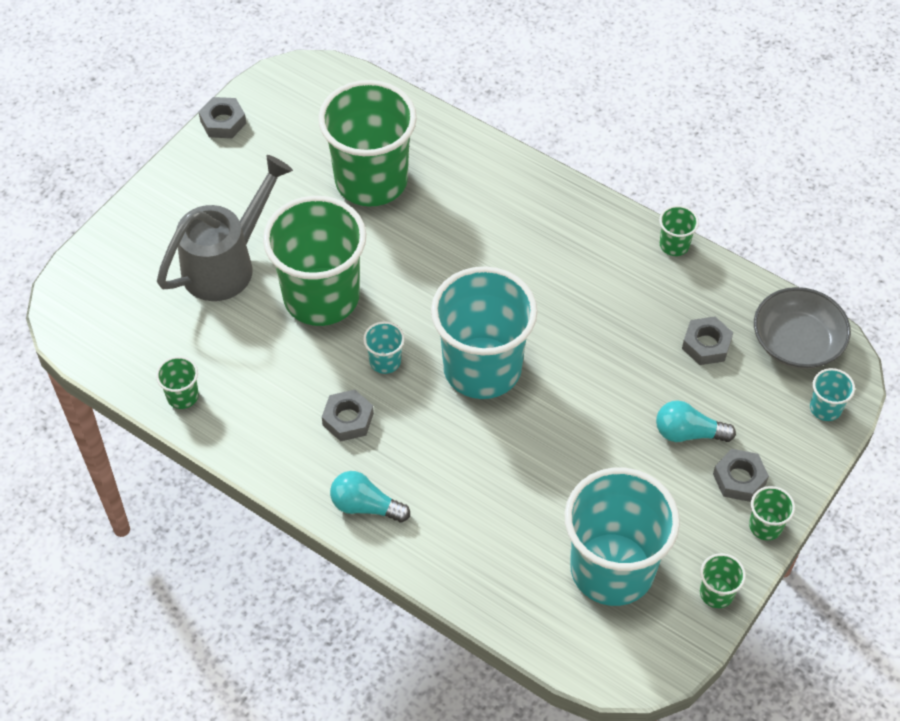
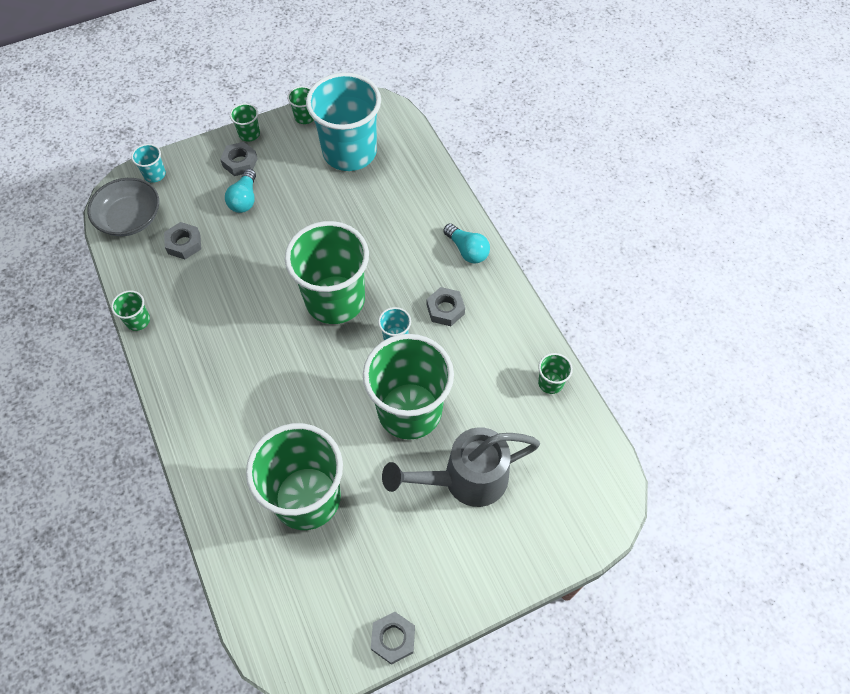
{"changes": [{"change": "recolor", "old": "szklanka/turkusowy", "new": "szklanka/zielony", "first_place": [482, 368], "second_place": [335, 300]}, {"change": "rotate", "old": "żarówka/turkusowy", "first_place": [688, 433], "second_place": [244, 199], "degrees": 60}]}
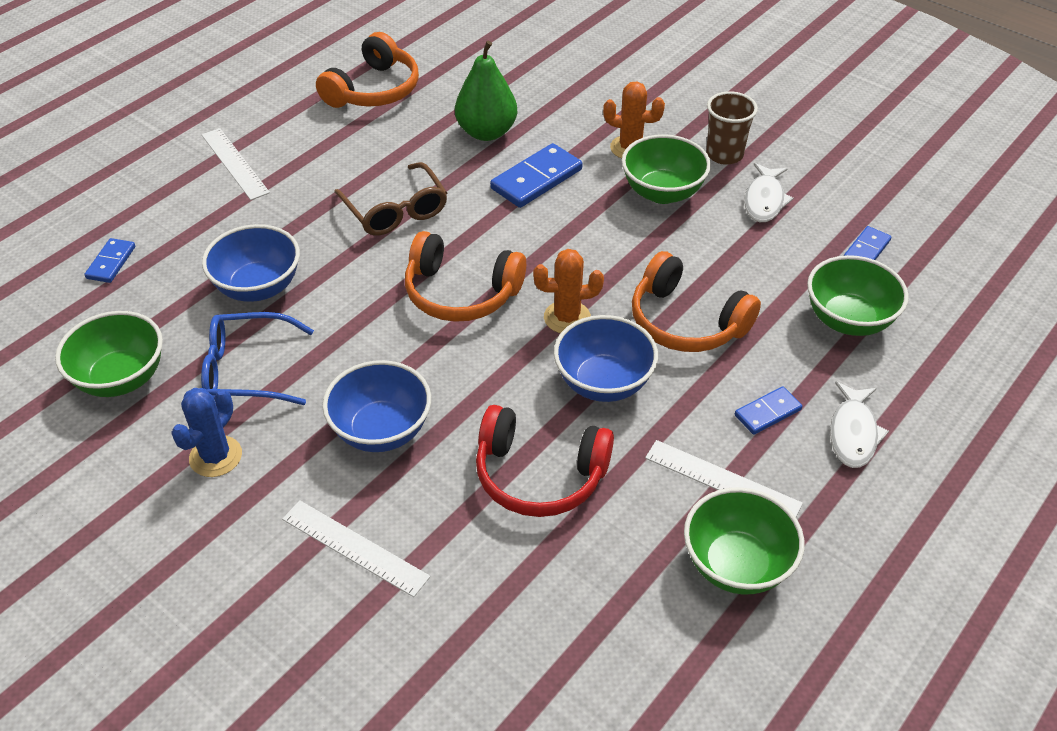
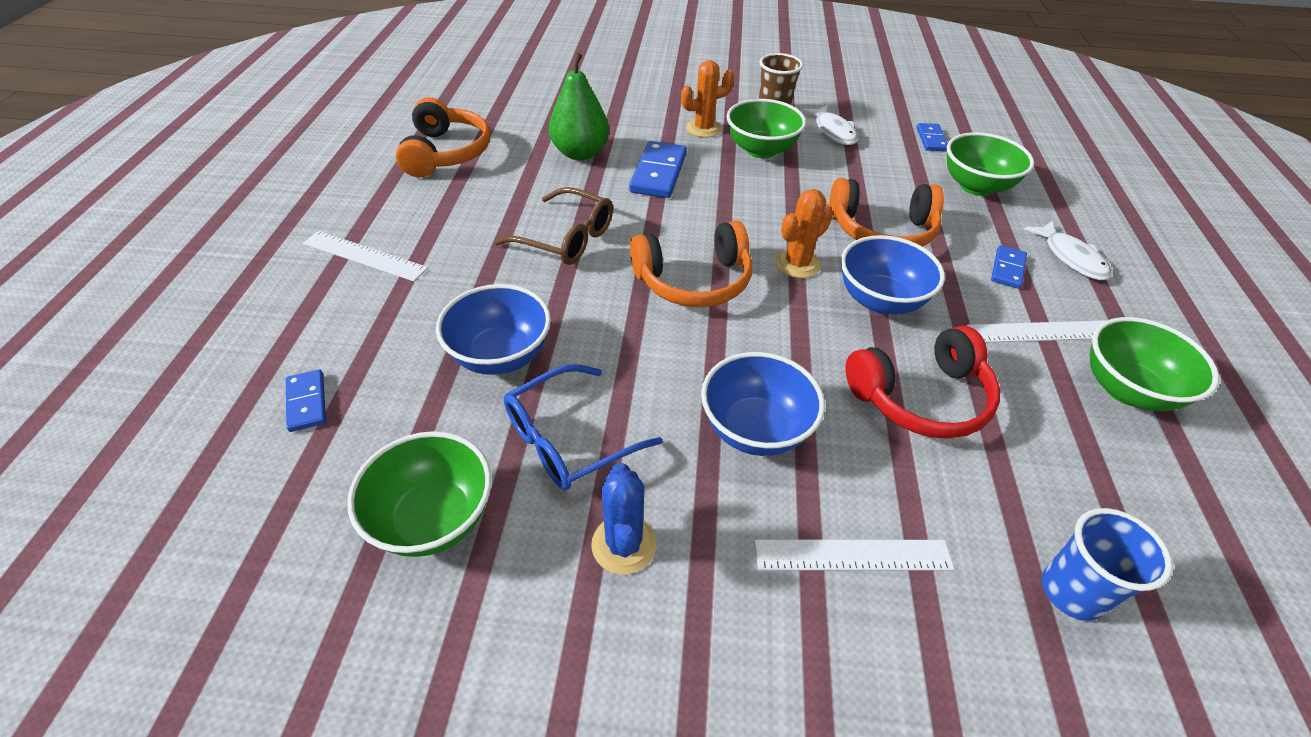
{"changes": [{"change": "insert", "new": "szklanka/niebieski", "second_place": [1072, 592]}]}
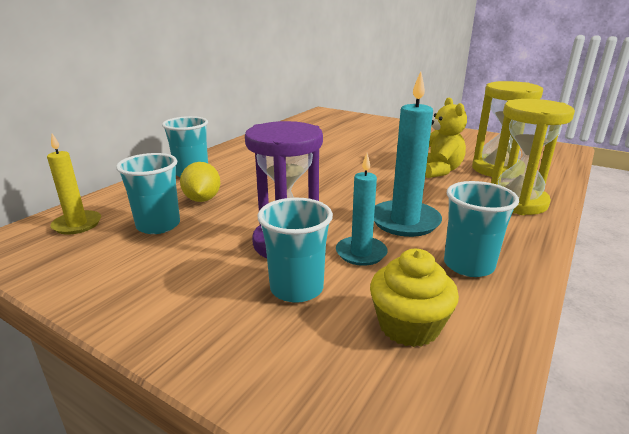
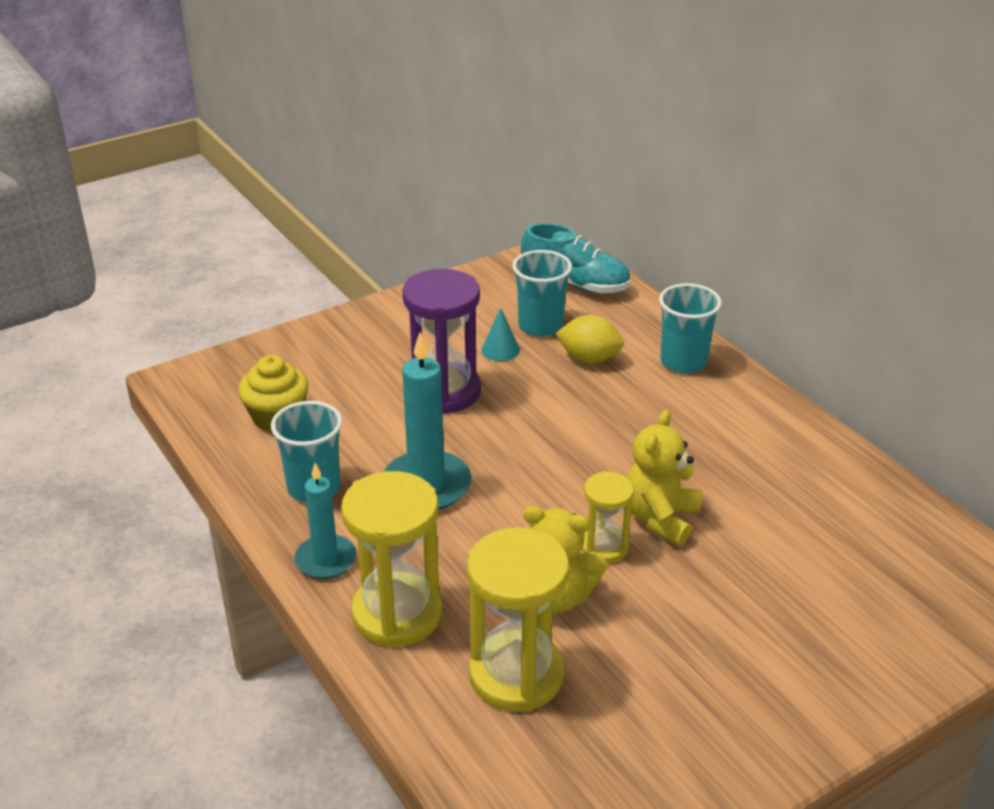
{"changes": [{"change": "replace", "old": "świeca/żółty", "new": "but/turkusowy", "first_place": [77, 224], "second_place": [575, 284]}, {"change": "delete", "old": "szklanka/turkusowy", "first_place": [296, 288]}, {"change": "move", "old": "świeca/turkusowy", "first_place": [361, 253], "second_place": [326, 560]}, {"change": "insert", "new": "stożek/turkusowy", "second_place": [500, 350]}, {"change": "insert", "new": "klepsydra/żółty", "second_place": [604, 547]}, {"change": "insert", "new": "miś/żółty", "second_place": [660, 518]}]}
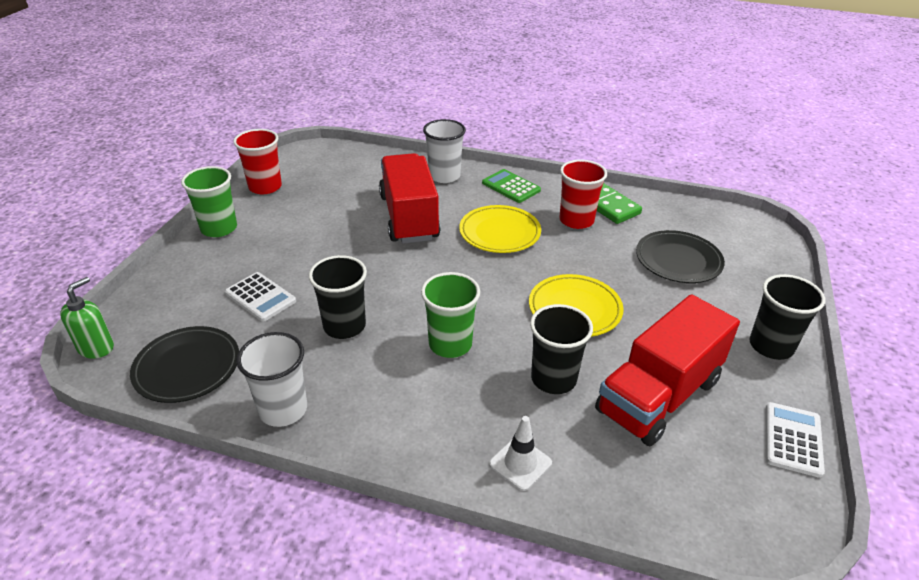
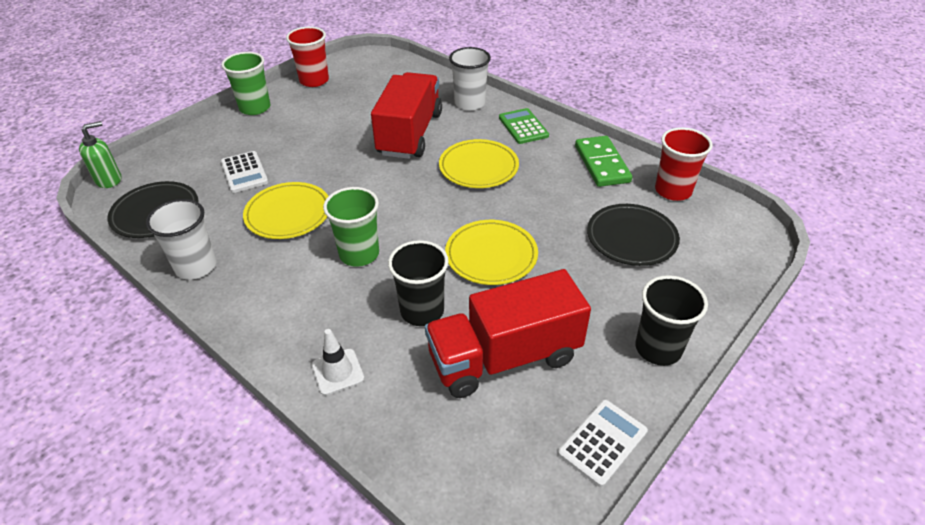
{"changes": [{"change": "replace", "old": "szklanka/czarny", "new": "talerz/żółty", "first_place": [344, 326], "second_place": [288, 214]}, {"change": "move", "old": "szklanka/czerwony", "first_place": [576, 220], "second_place": [673, 190]}]}
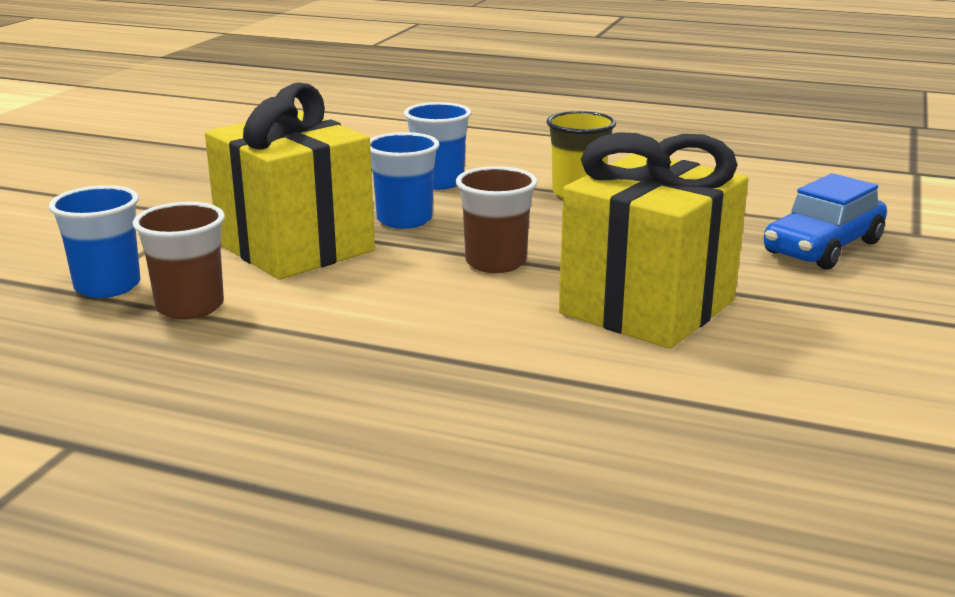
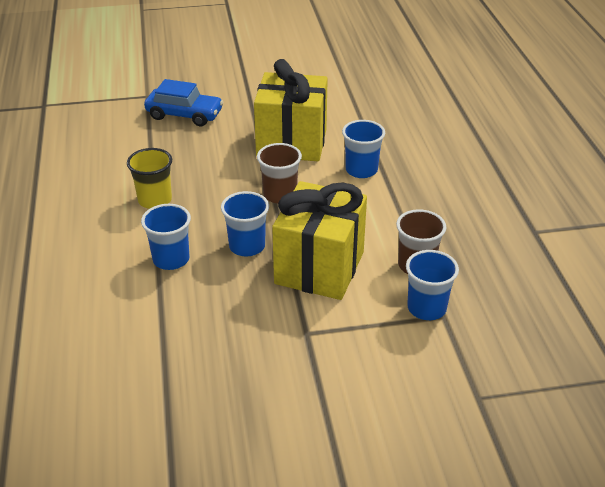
{"changes": [{"change": "insert", "new": "szklanka/niebieski", "second_place": [361, 170]}]}
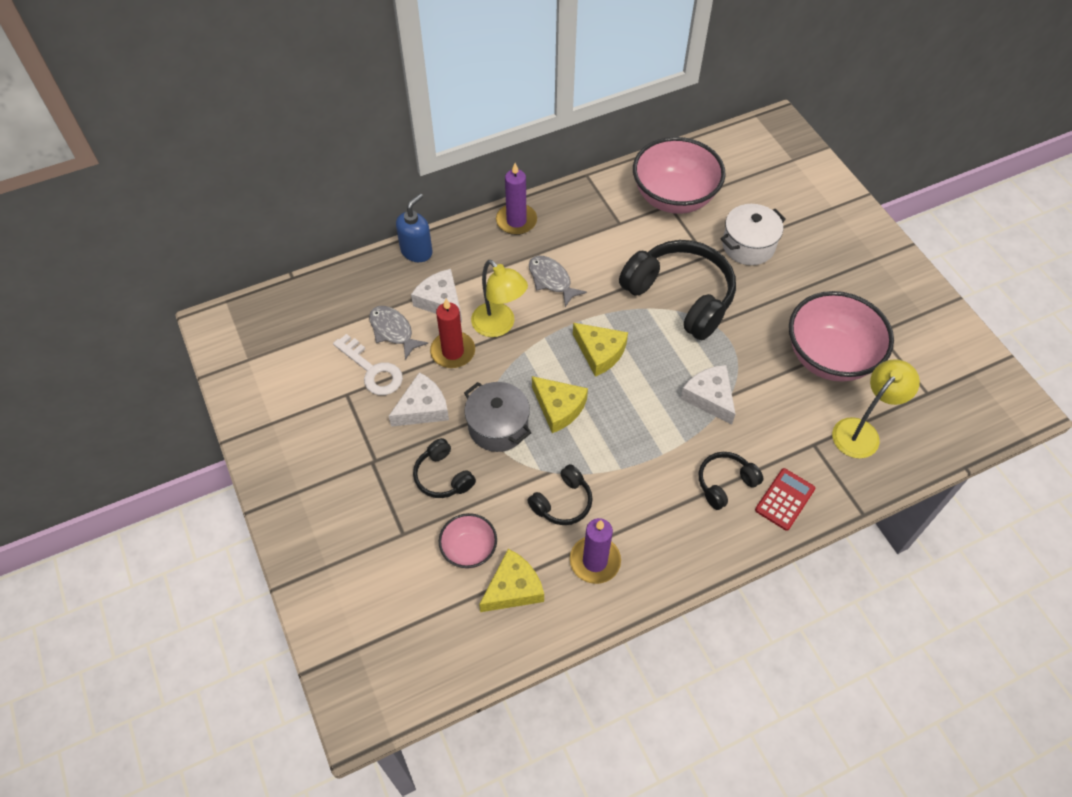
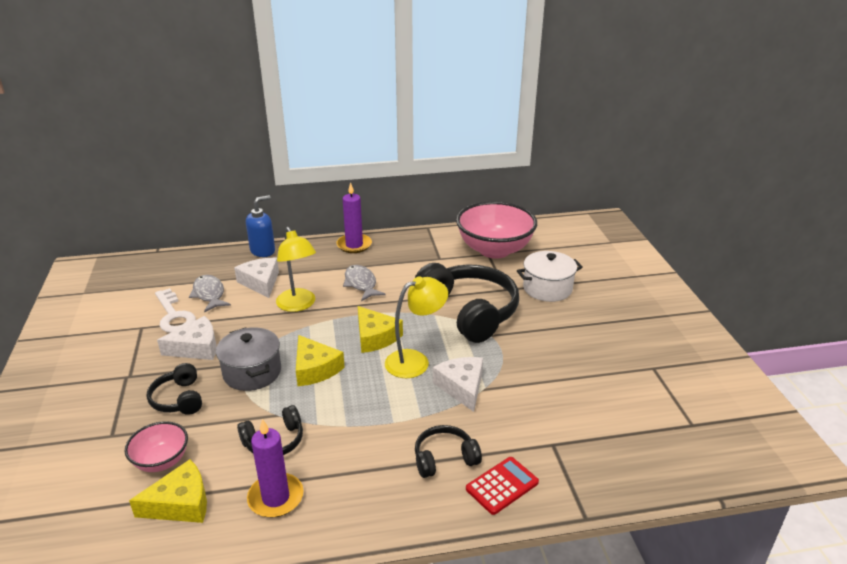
{"changes": [{"change": "delete", "old": "świeca/czerwony", "first_place": [453, 352]}, {"change": "delete", "old": "miska/różowy", "first_place": [829, 357]}, {"change": "move", "old": "lampka/żółty", "first_place": [861, 431], "second_place": [415, 361]}]}
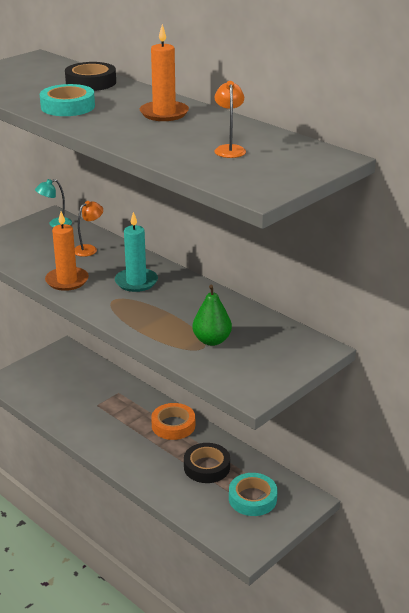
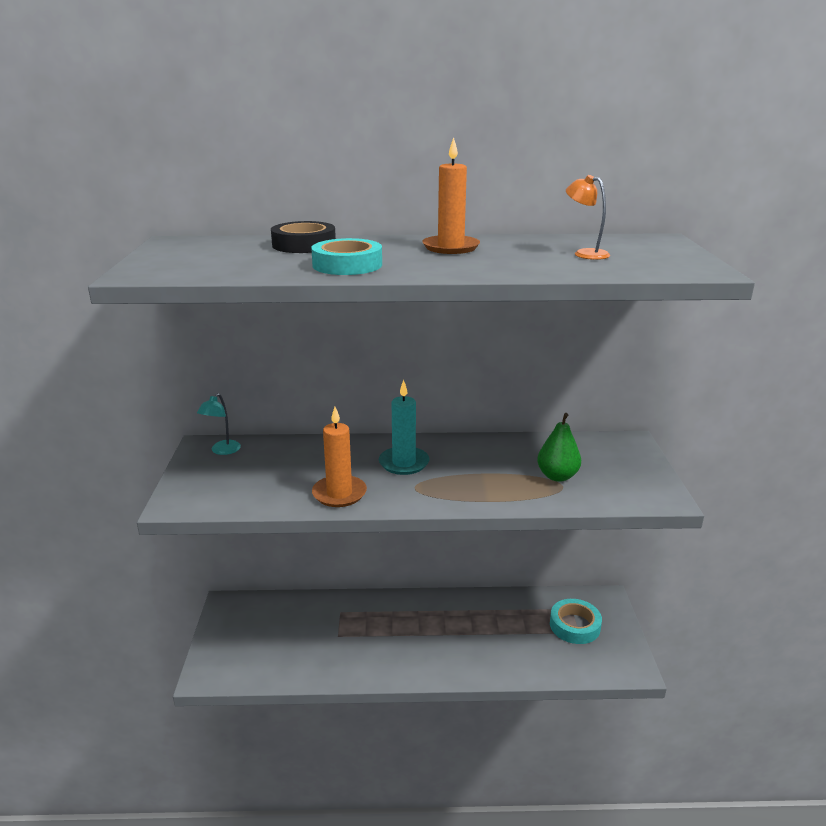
{"changes": [{"change": "delete", "old": "lampka/pomarańczowy", "first_place": [89, 249]}, {"change": "delete", "old": "taśma klejąca/pomarańczowy", "first_place": [173, 425]}, {"change": "delete", "old": "taśma klejąca/czarny", "first_place": [206, 467]}]}
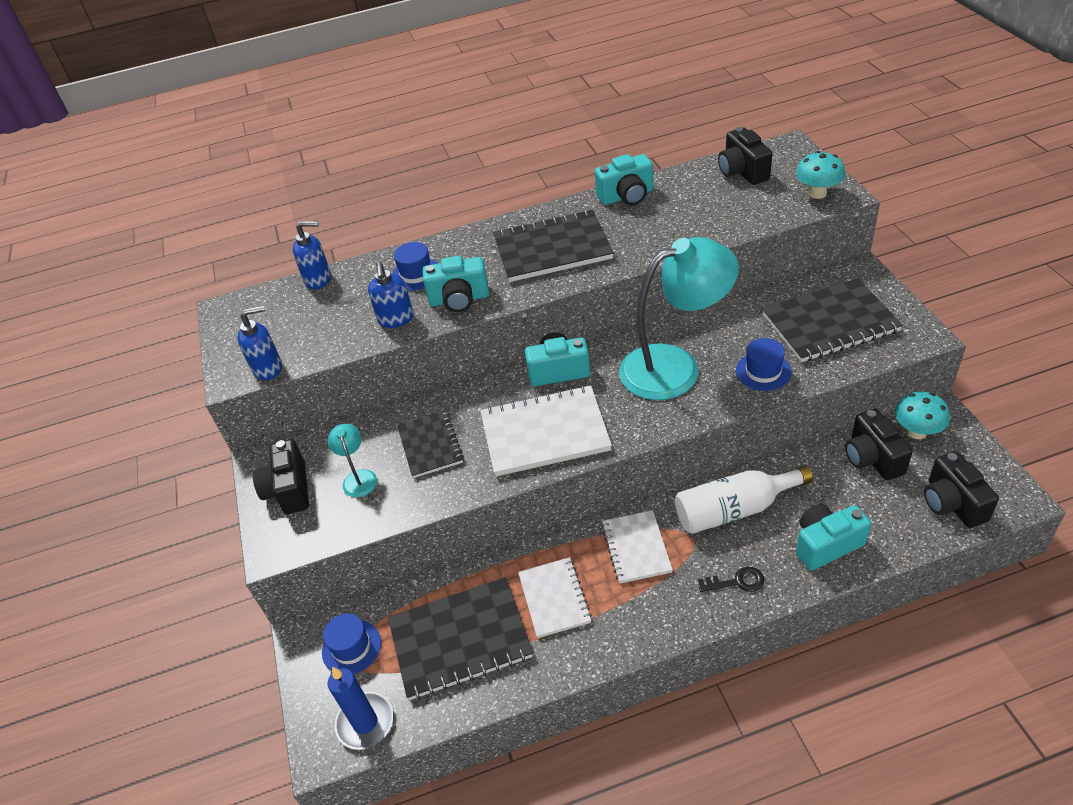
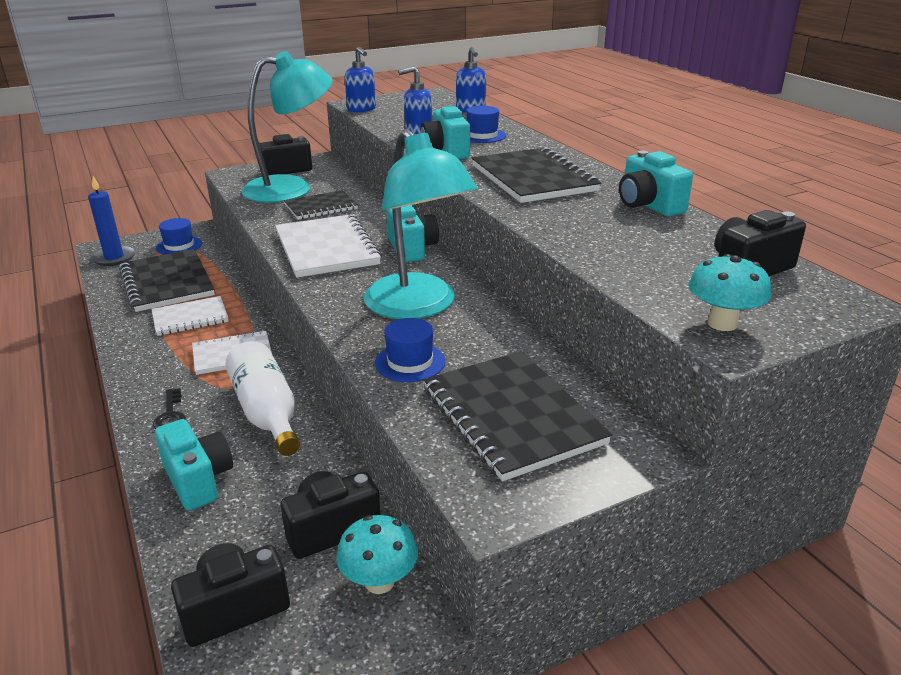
{"changes": [{"change": "resize", "old": "lampka/turkusowy", "first_place": [358, 477], "second_place": [291, 188], "factor": 2.39}]}
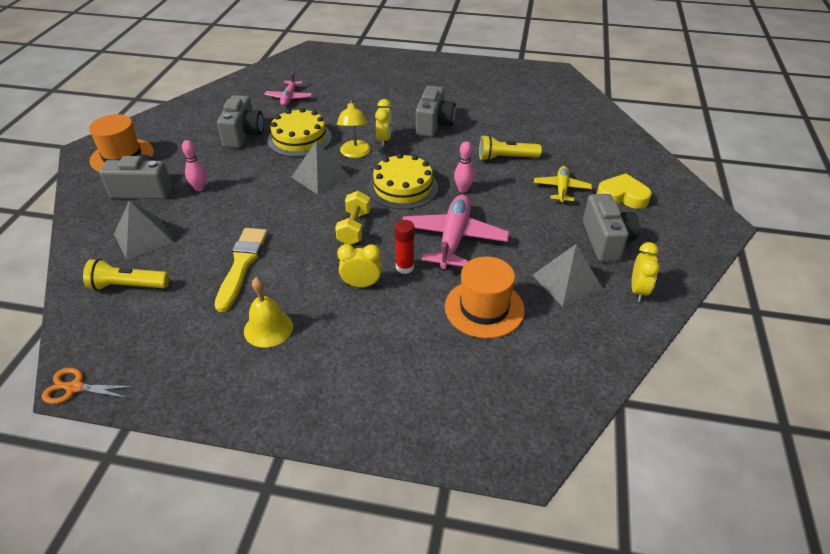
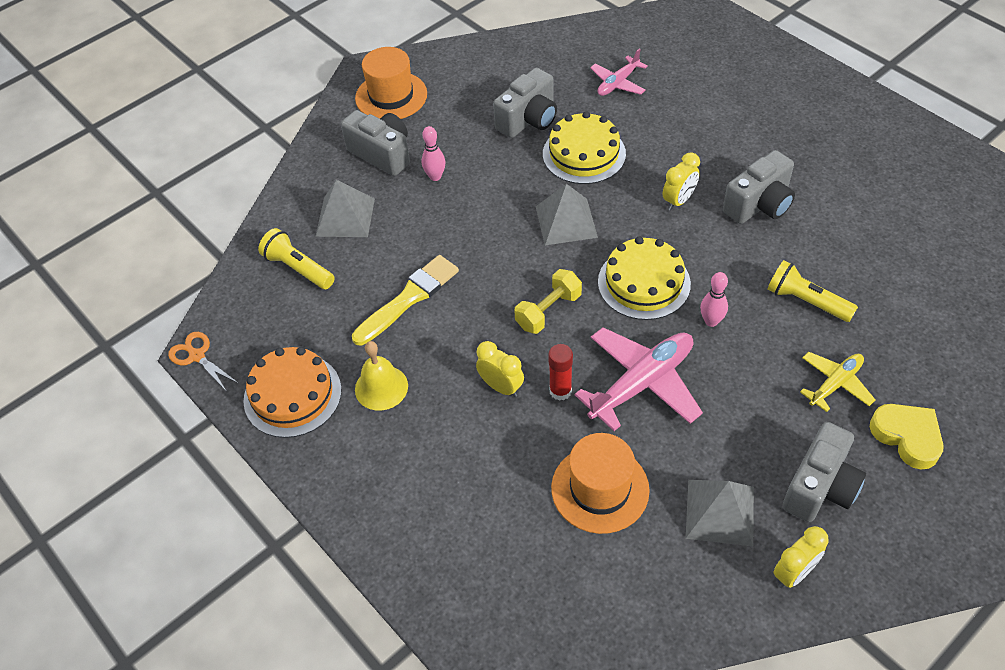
{"changes": [{"change": "delete", "old": "lampka/żółty", "first_place": [355, 153]}, {"change": "insert", "new": "tort/pomarańczowy", "second_place": [292, 395]}]}
